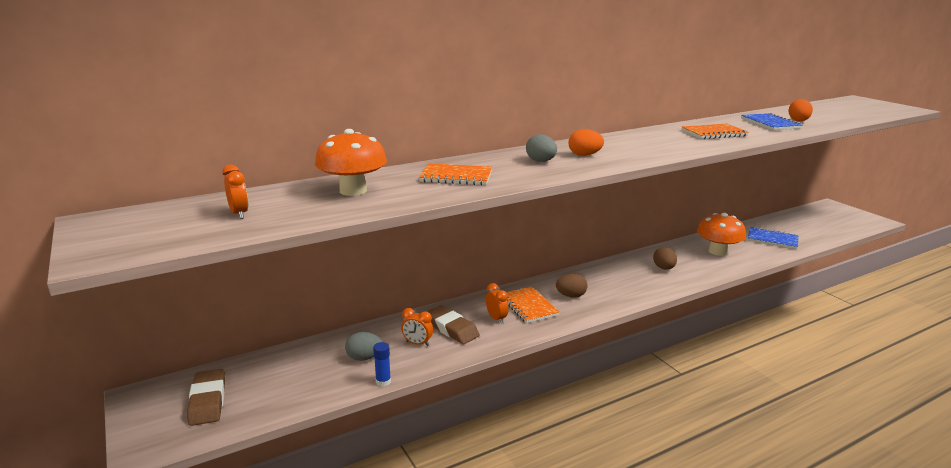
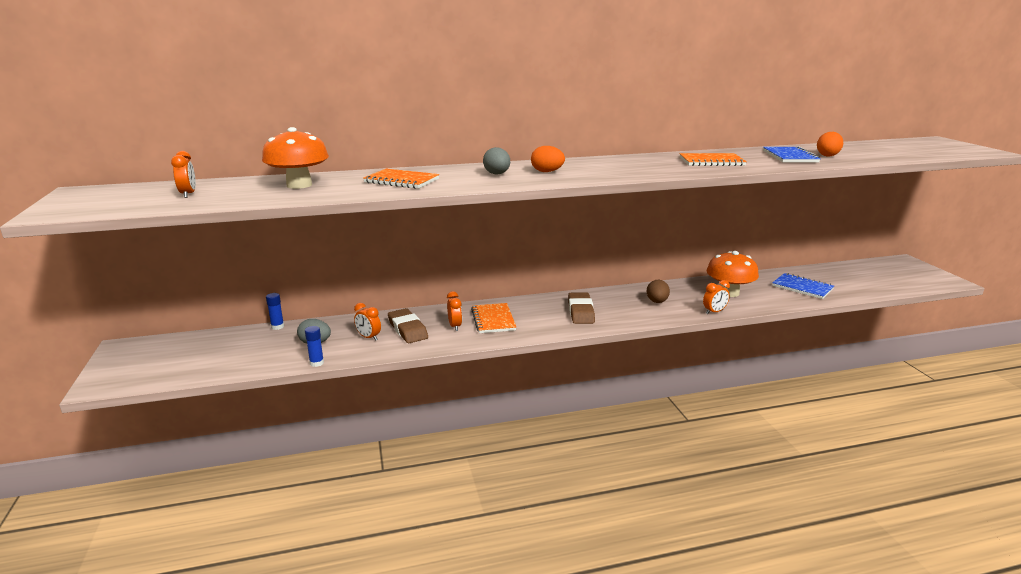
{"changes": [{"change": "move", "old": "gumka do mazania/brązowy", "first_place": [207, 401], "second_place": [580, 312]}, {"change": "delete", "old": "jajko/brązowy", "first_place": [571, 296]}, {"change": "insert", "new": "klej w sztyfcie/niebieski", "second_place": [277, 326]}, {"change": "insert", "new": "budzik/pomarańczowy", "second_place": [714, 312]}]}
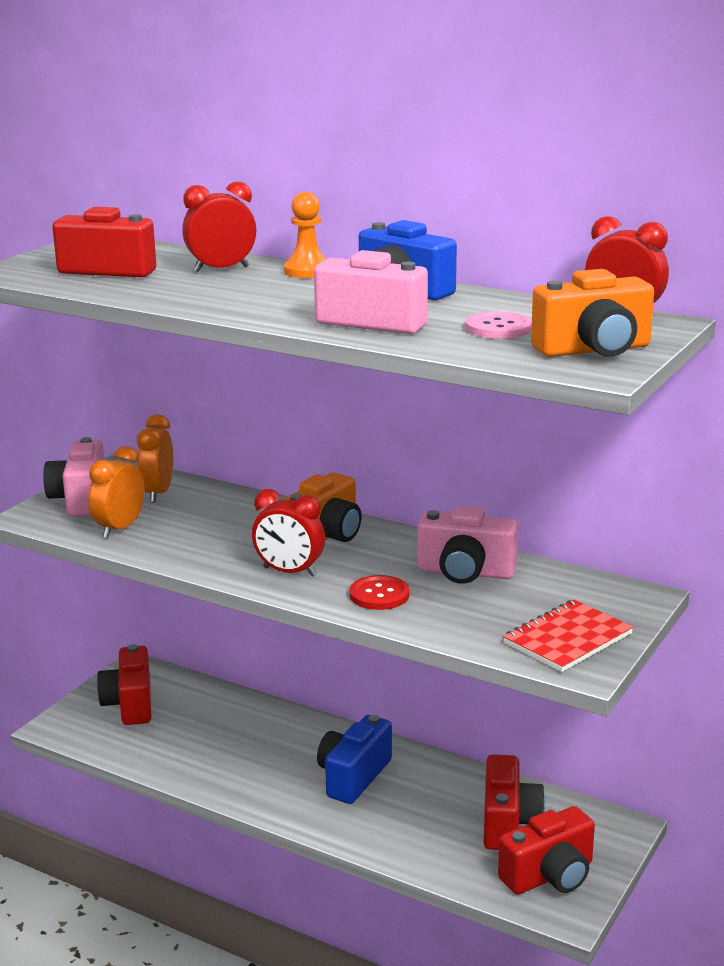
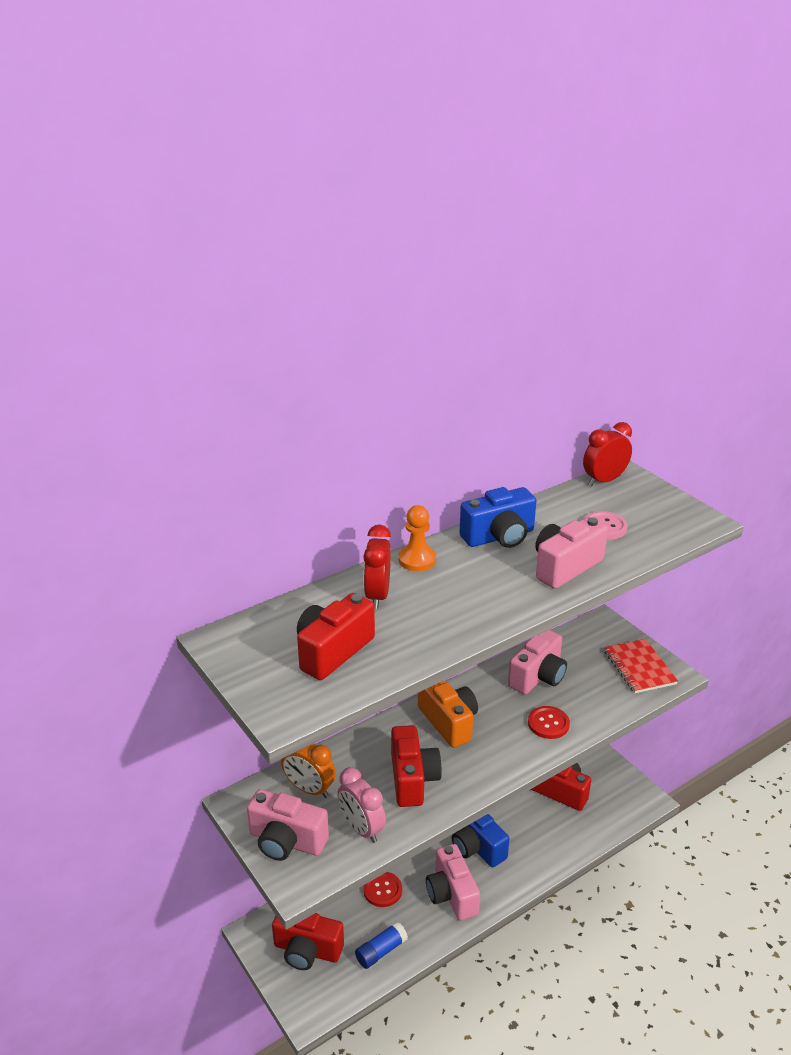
{"changes": [{"change": "recolor", "old": "budzik/pomarańczowy", "new": "budzik/różowy", "first_place": [120, 528], "second_place": [361, 829]}, {"change": "delete", "old": "budzik/czerwony", "first_place": [289, 572]}, {"change": "move", "old": "aparat fotograficzny/czerwony", "first_place": [549, 875], "second_place": [412, 779]}, {"change": "delete", "old": "aparat fotograficzny/pomarańczowy", "first_place": [594, 350]}, {"change": "insert", "new": "klej w sztyfcie/niebieski", "second_place": [381, 951]}, {"change": "insert", "new": "guzik/czerwony", "second_place": [382, 890]}, {"change": "insert", "new": "aparat fotograficzny/różowy", "second_place": [451, 894]}]}
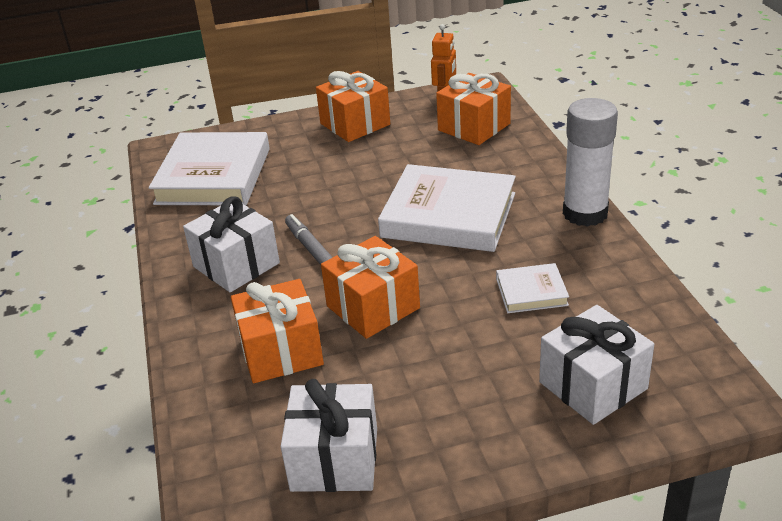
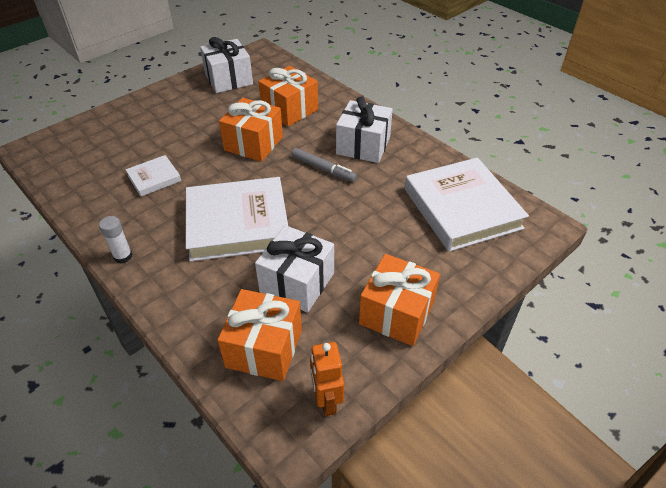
{"changes": [{"change": "move", "old": "prezent/biały", "first_place": [593, 385], "second_place": [297, 282]}, {"change": "resize", "old": "klej w sztyfcie/biały", "first_place": [585, 213], "second_place": [123, 256], "factor": 0.47}]}
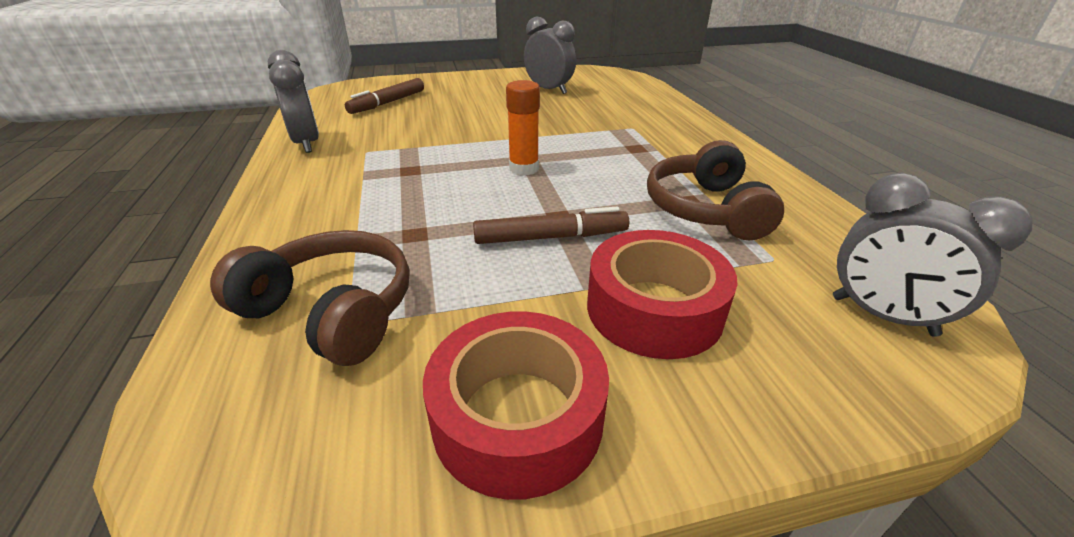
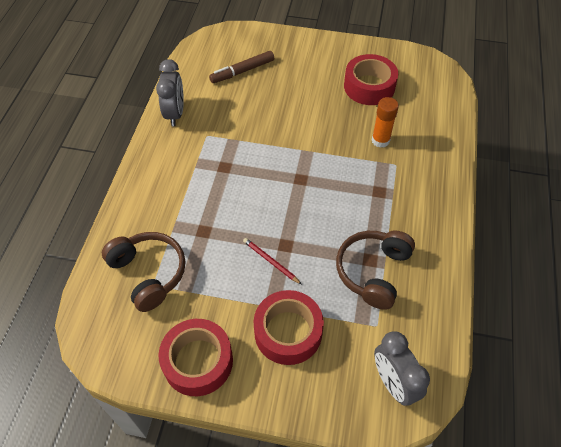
{"changes": [{"change": "replace", "old": "flamaster/brązowy", "new": "ołówek/czerwony", "first_place": [551, 237], "second_place": [270, 261]}, {"change": "move", "old": "klej w sztyfcie/pomarańczowy", "first_place": [524, 169], "second_place": [380, 140]}, {"change": "replace", "old": "budzik/szary", "new": "taśma klejąca/czerwony", "first_place": [549, 90], "second_place": [369, 86]}]}
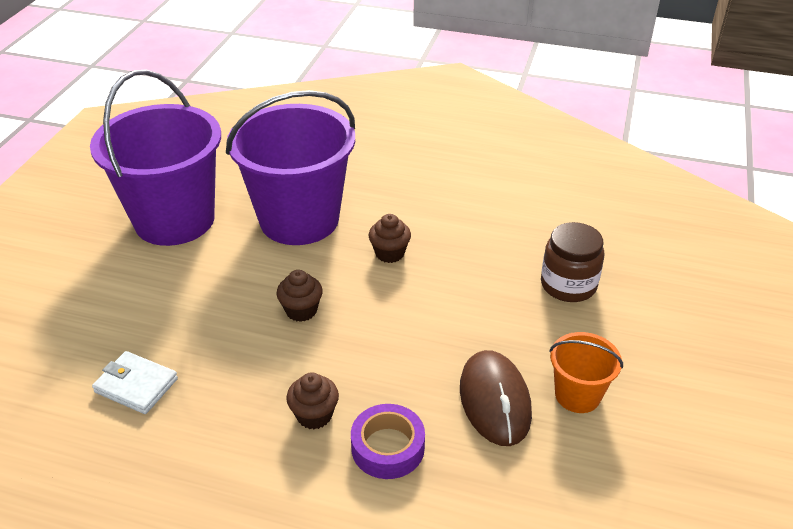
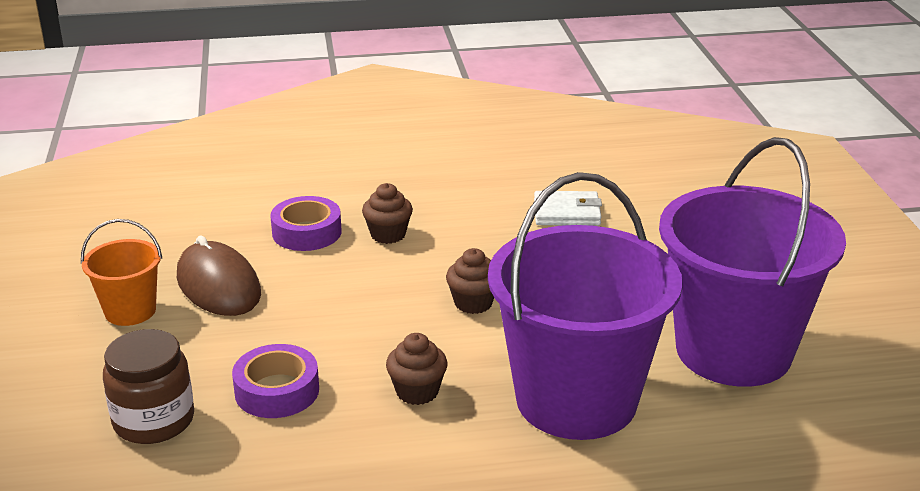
{"changes": [{"change": "insert", "new": "taśma klejąca/fioletowy", "second_place": [277, 391]}]}
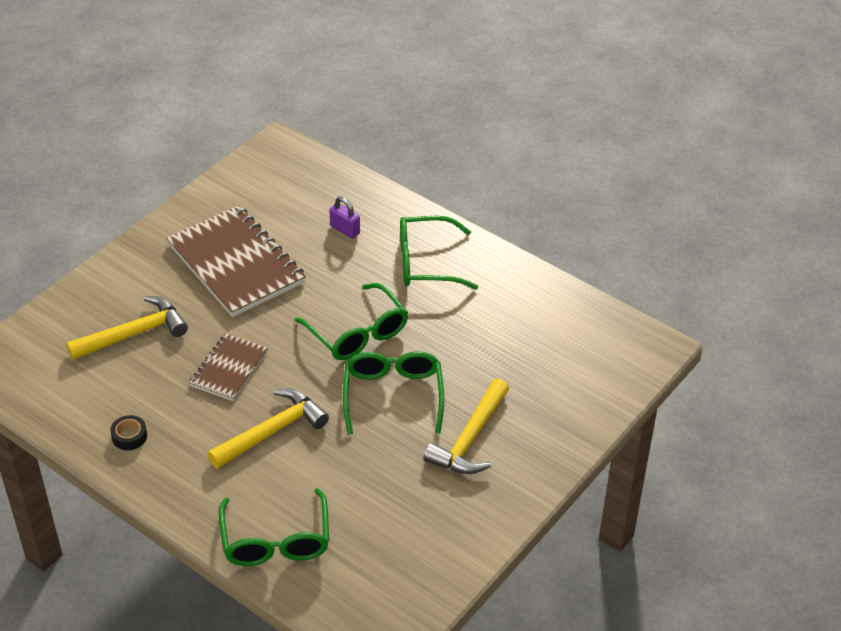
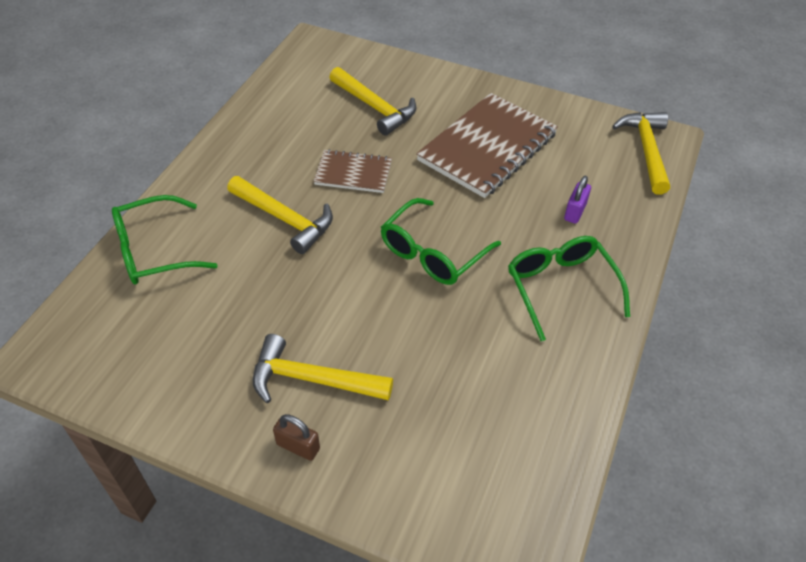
{"changes": [{"change": "delete", "old": "taśma klejąca/czarny", "first_place": [129, 436]}, {"change": "delete", "old": "okulary/zielony", "first_place": [393, 396]}, {"change": "insert", "new": "kłódka/brązowy", "second_place": [298, 446]}, {"change": "insert", "new": "młotek/żółty", "second_place": [646, 150]}]}
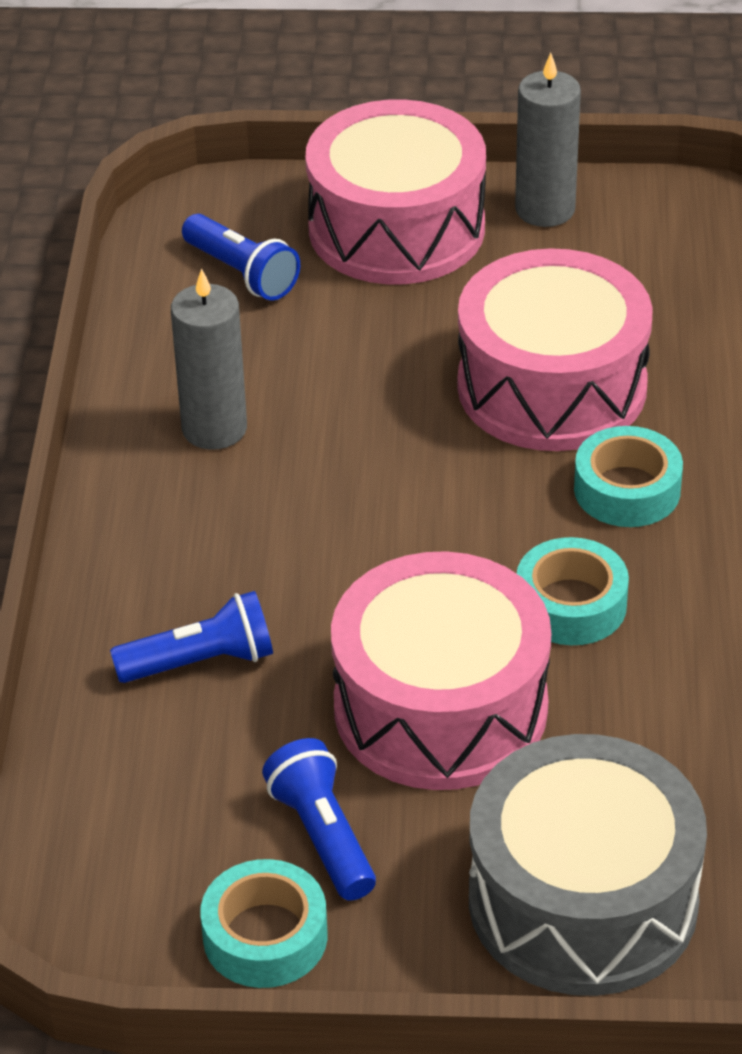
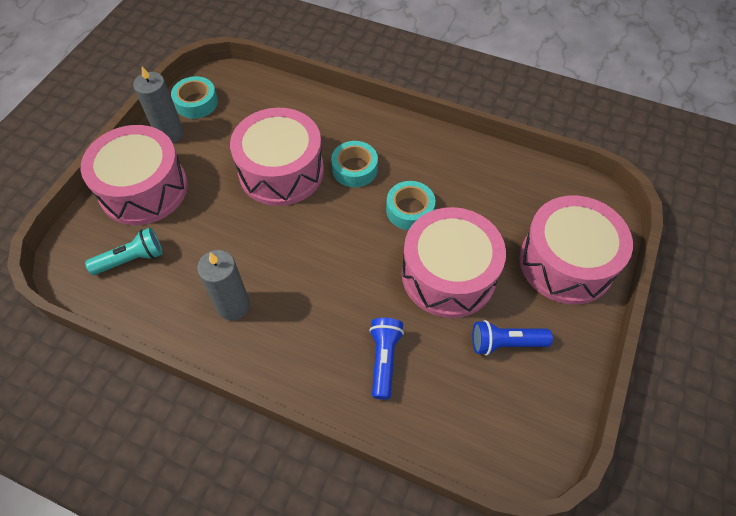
{"changes": [{"change": "recolor", "old": "latarka/niebieski", "new": "latarka/turkusowy", "first_place": [242, 273], "second_place": [131, 259]}, {"change": "move", "old": "taśma klejąca/turkusowy", "first_place": [265, 936], "second_place": [196, 102]}, {"change": "recolor", "old": "bęben/szary", "new": "bęben/różowy", "first_place": [583, 901], "second_place": [566, 262]}]}
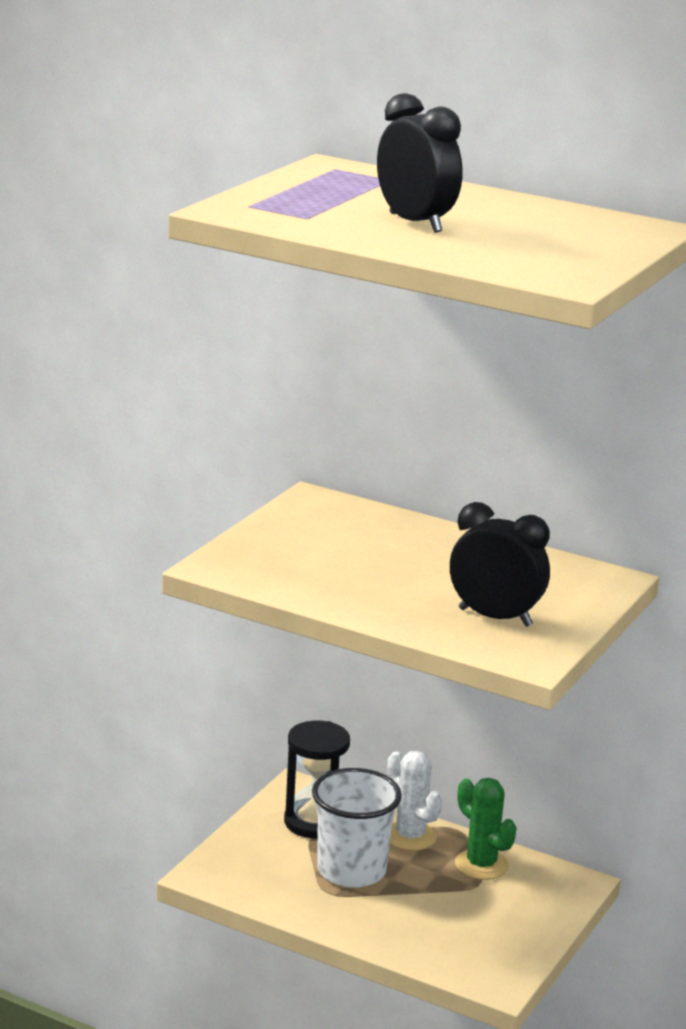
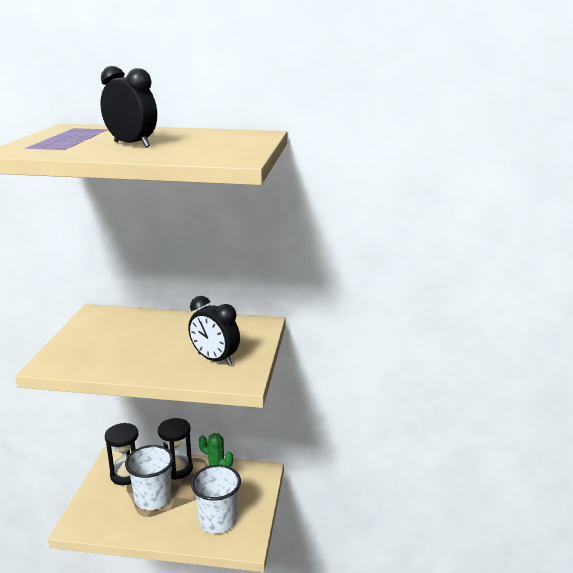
{"changes": [{"change": "replace", "old": "kaktus/biały", "new": "klepsydra/czarny", "first_place": [410, 836], "second_place": [177, 469]}, {"change": "rotate", "old": "budzik/czarny", "first_place": [495, 617], "second_place": [215, 359], "degrees": -150}, {"change": "insert", "new": "szklanka/biały", "second_place": [217, 521]}]}
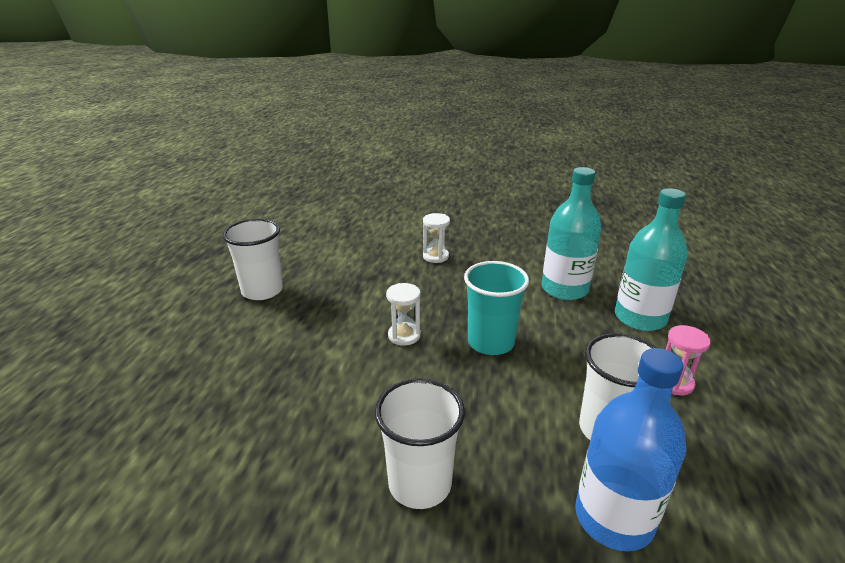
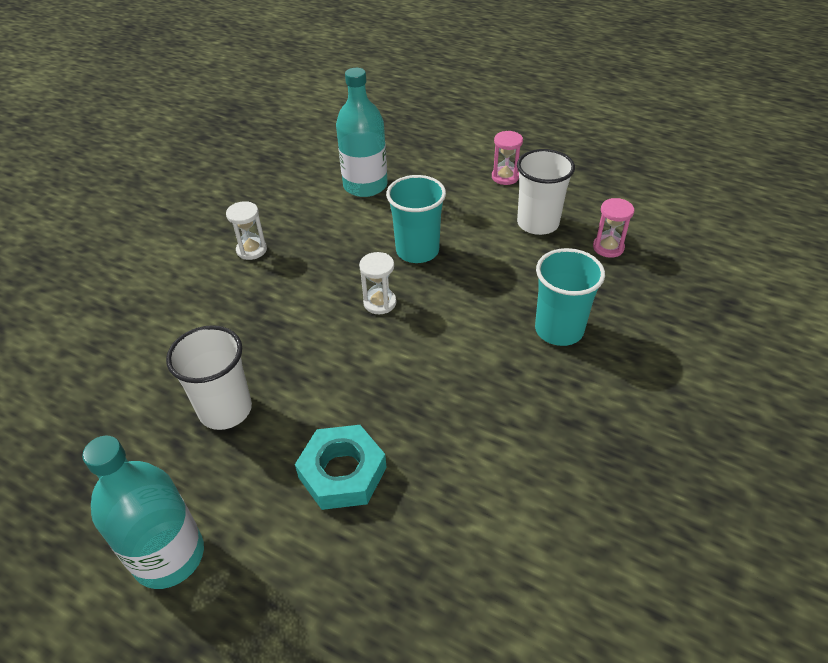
{"changes": [{"change": "recolor", "old": "szklanka/biały", "new": "szklanka/turkusowy", "first_place": [420, 483], "second_place": [559, 329]}, {"change": "replace", "old": "butelka/niebieski", "new": "klepsydra/różowy", "first_place": [613, 518], "second_place": [608, 247]}, {"change": "move", "old": "butelka/turkusowy", "first_place": [640, 318], "second_place": [169, 556]}, {"change": "insert", "new": "nakrętka/turkusowy", "second_place": [342, 472]}]}
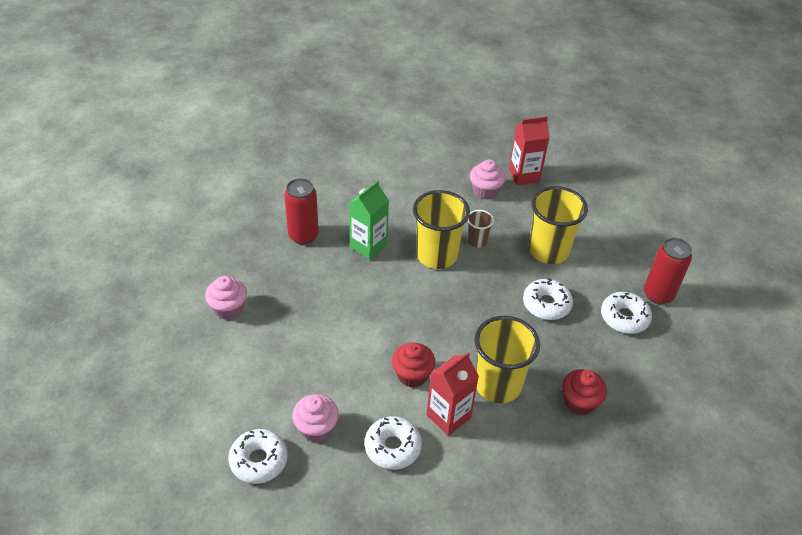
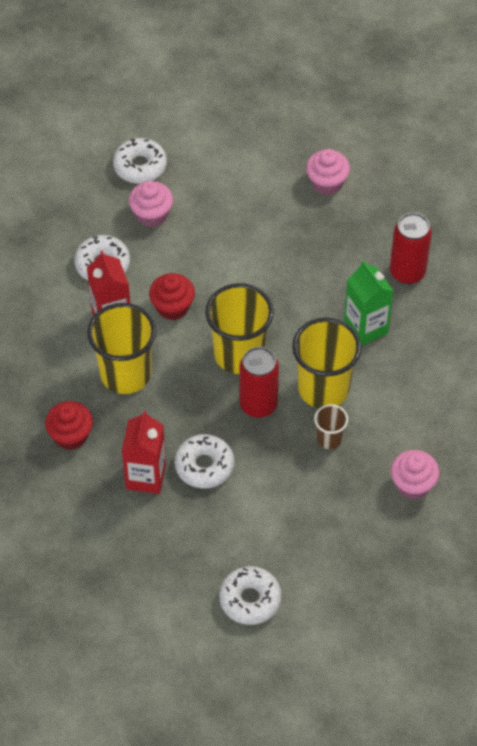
{"changes": [{"change": "move", "old": "karton mleka/czerwony", "first_place": [524, 175], "second_place": [146, 477]}, {"change": "move", "old": "szklanka/żółty", "first_place": [548, 251], "second_place": [239, 354]}, {"change": "move", "old": "donut/biały", "first_place": [624, 317], "second_place": [250, 599]}, {"change": "move", "old": "puszka/czerwony", "first_place": [658, 294], "second_place": [258, 404]}]}
